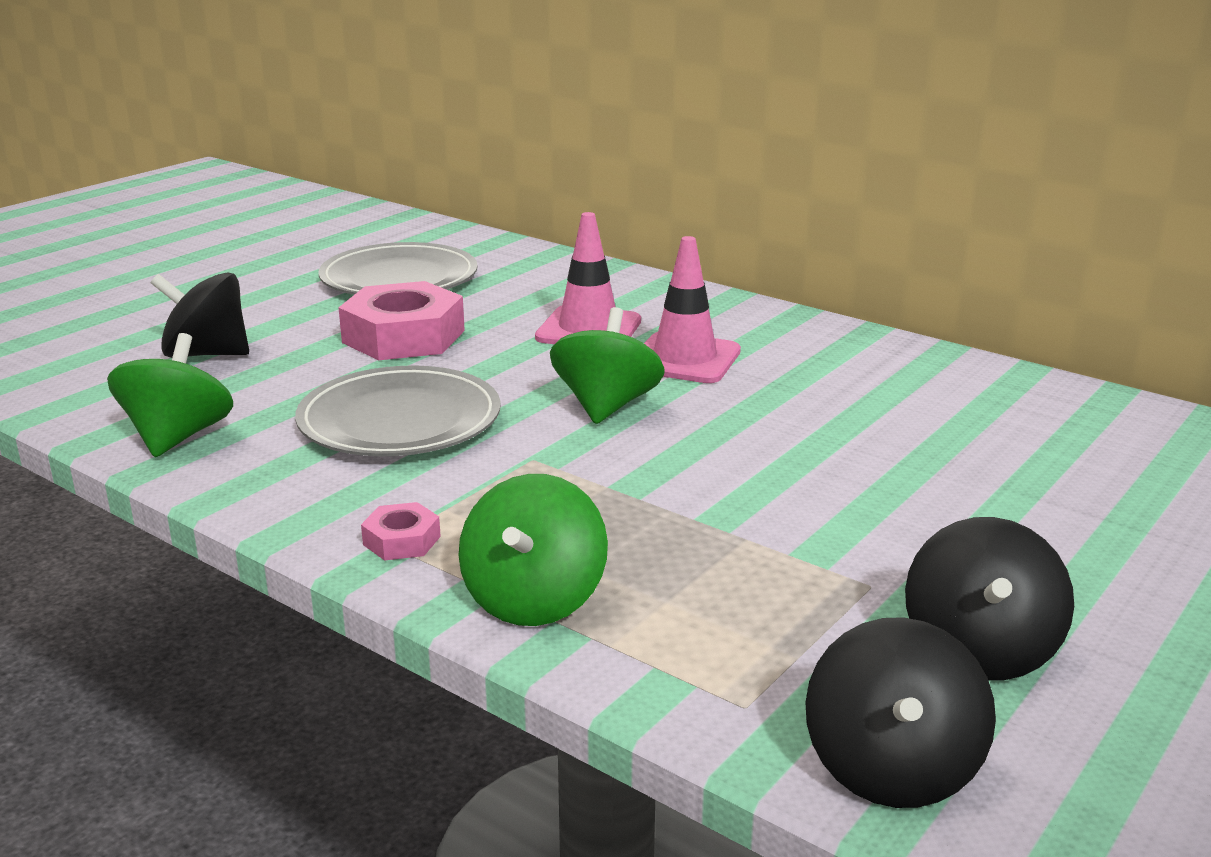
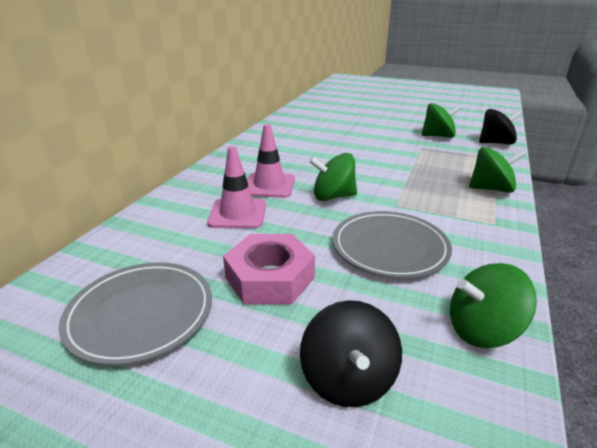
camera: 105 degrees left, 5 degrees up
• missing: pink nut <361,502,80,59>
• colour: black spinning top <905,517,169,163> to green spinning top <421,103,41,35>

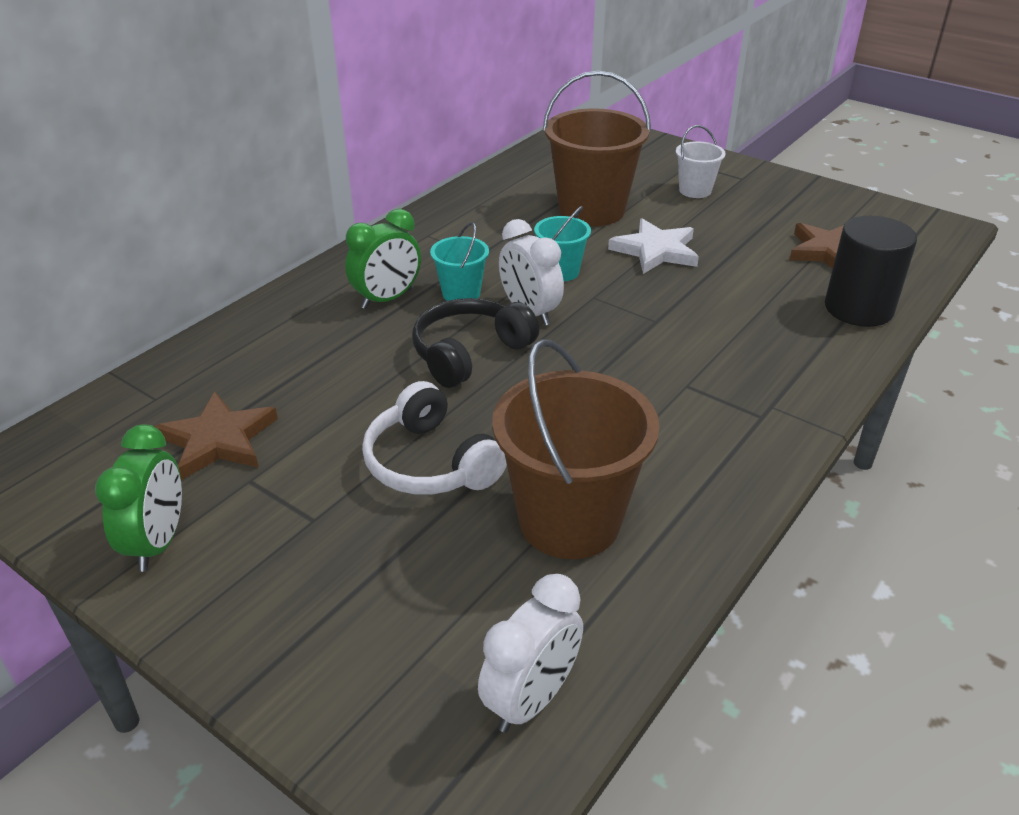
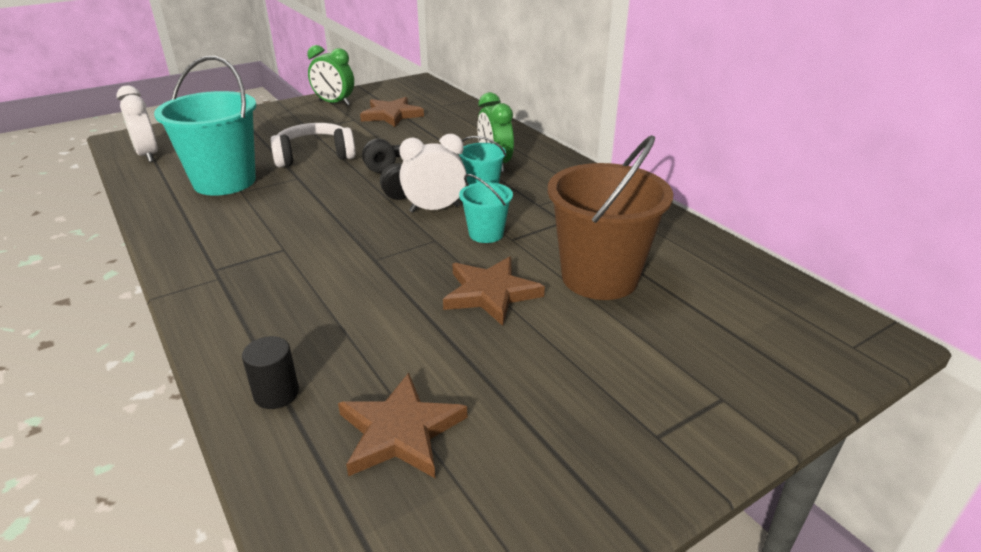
camera: 110 degrees right, 5 degrees down
• missing: white bucket <676,125,50,73>
• colour: brown bucket <492,339,168,220> to turquoise bucket <154,56,102,140>
• colour: white star <608,218,91,56> to brown star <443,256,102,70>
• size: black cylinder <825,216,92,111> = <242,336,57,73> x0.53

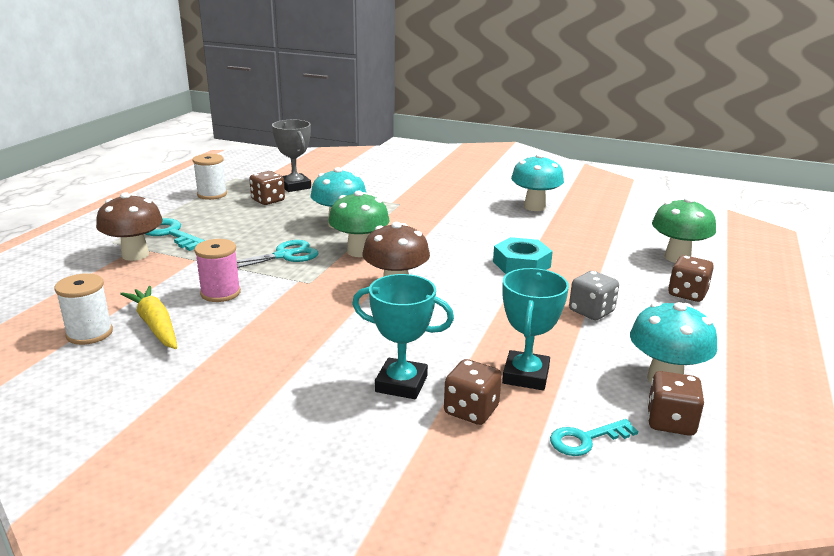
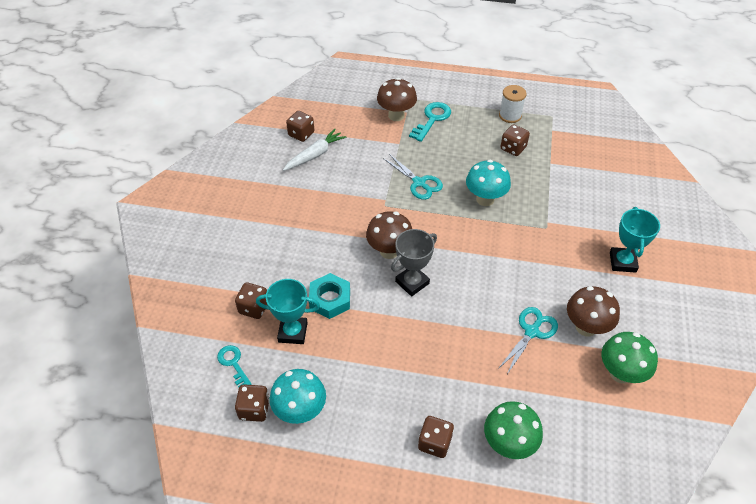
camera: 80 degrees right, 25 degrees up
• missing: pink spool <194,239,47,63>
• missing: grey dice <569,271,50,49>
• appeared: turquoise scissors <498,307,60,67>
• relocated: grey trophy <272,120,39,72> to <391,229,46,67>
• relocated: green mushroom <328,191,62,66> to <602,332,56,51>
• relocated: turquoise trophy <352,274,102,125> to <610,207,50,66>
• relocated: turquoise nut <493,237,60,37> to <309,273,41,46>
• exchanged: white spool <54,273,59,72> to brown dice <286,111,28,31>
• colour: yellow carrot <120,286,57,63> to white carrot <283,129,63,42>
• colour: turquoise mushroom <511,153,53,58> to brown mushroom <567,286,53,50>

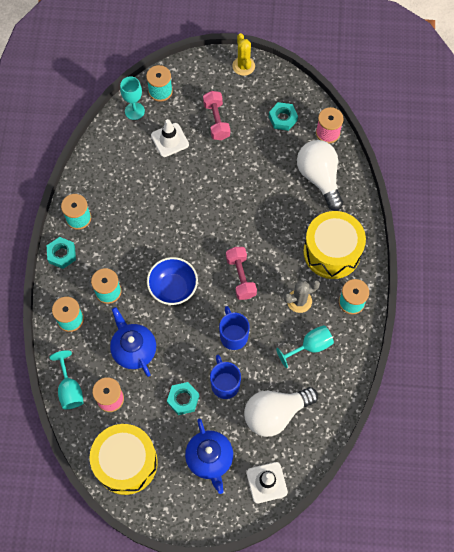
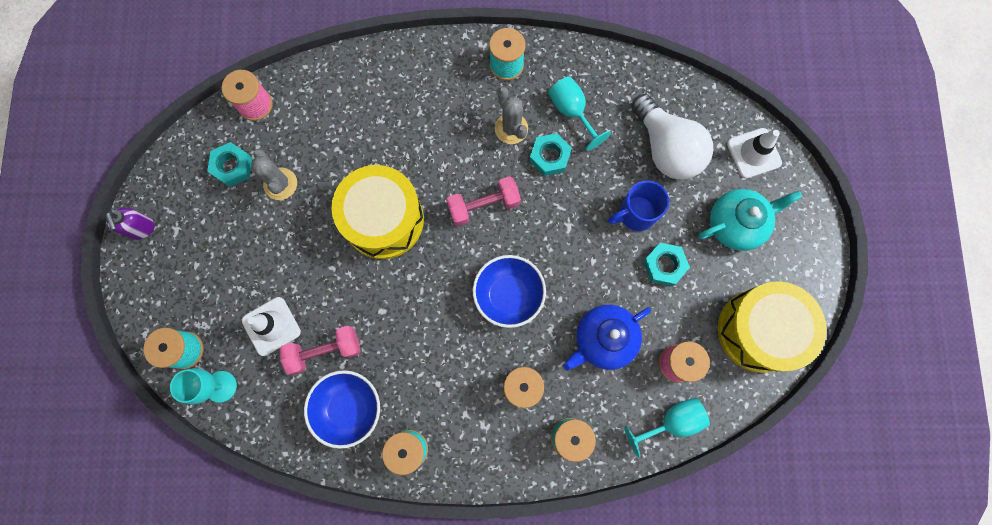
camera: 95 degrees left, 10 degrees up
• missing: blue mug <219,306,31,44>
• missing: white light bulb <297,140,46,71>
• appeared: grey cactus <251,149,46,51>
• appeared: blue bowl <304,370,76,79>
• relocated: turquoise nut <46,237,30,32> to <529,133,43,43>
• relocated: pink dumbbell <203,91,27,49> to <280,326,81,49>
• relocated: yellow drum <303,211,63,68> to <331,165,93,94>
• exchanged: yellow cactus <232,33,23,43> to purple soap dispenser <106,208,49,32>
• colour: blue teapot <185,419,48,75> to turquoise teapot <698,189,104,62>

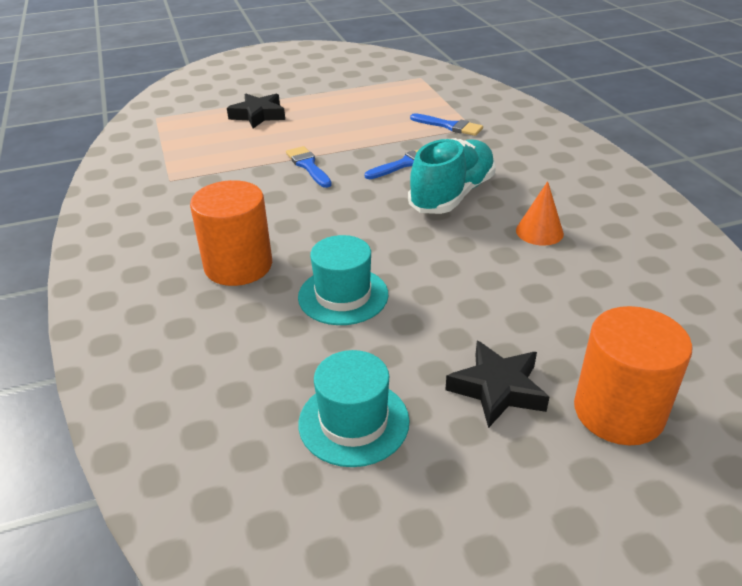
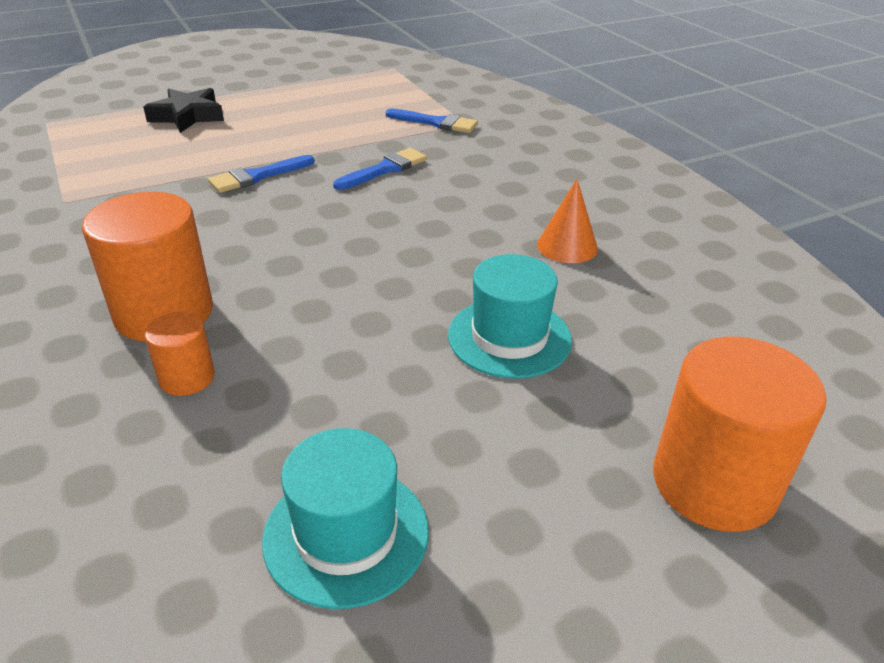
camera: 10 degrees left, 0 degrees up
• missing: turquoise shoe <408,138,88,76>
• missing: black star <445,341,104,87>
• appeared: orange cylinder <144,312,71,84>
• relocated: turquoise hat <298,235,90,90> to <448,254,124,125>
• spun: blue brush <286,146,46,42> = <208,155,107,38> 90 degrees counterclockwise

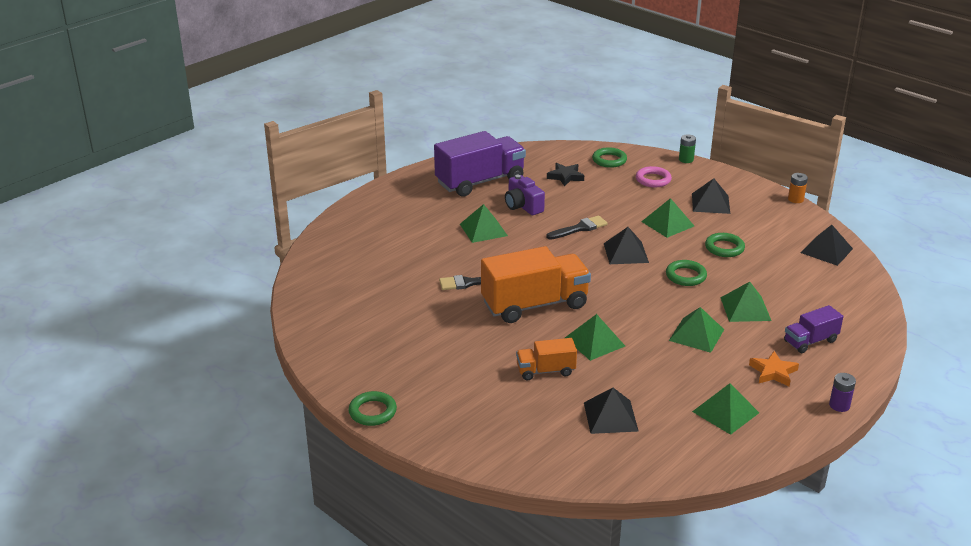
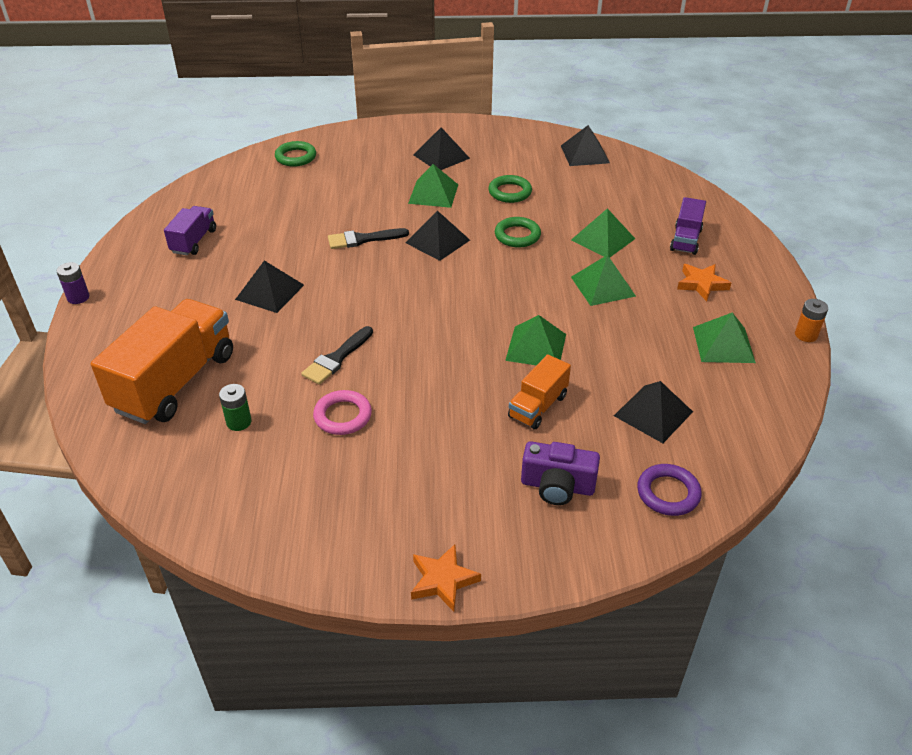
camera: 45 degrees left, 10 degrees up
• missing: black star <547,163,37,24>
• appeared: purple ring <637,464,65,52>
• relocated: orange truck <481,246,110,77> to <91,299,142,125>
• relocated: purple camera <505,175,40,40> to <521,441,79,64>
• relocated: pink ring <636,166,36,21> to <313,390,59,45>
• relocated: green battery <679,134,17,29> to <219,384,33,47>
• relocated: orange battery <788,173,20,30> to <795,299,33,43>
• relocated: purple battery <829,373,27,39> to <57,262,32,42>
• exchanged: green ring <348,391,49,35> to orange star <411,544,70,68>
• colour: green pyramid <460,204,48,39> to black pyramid <235,260,69,53>
• spun: black brush <546,215,62,25> = <328,228,81,21> 120 degrees counterclockwise
• size: purple truck <434,131,92,66> = <164,206,52,49> x0.52

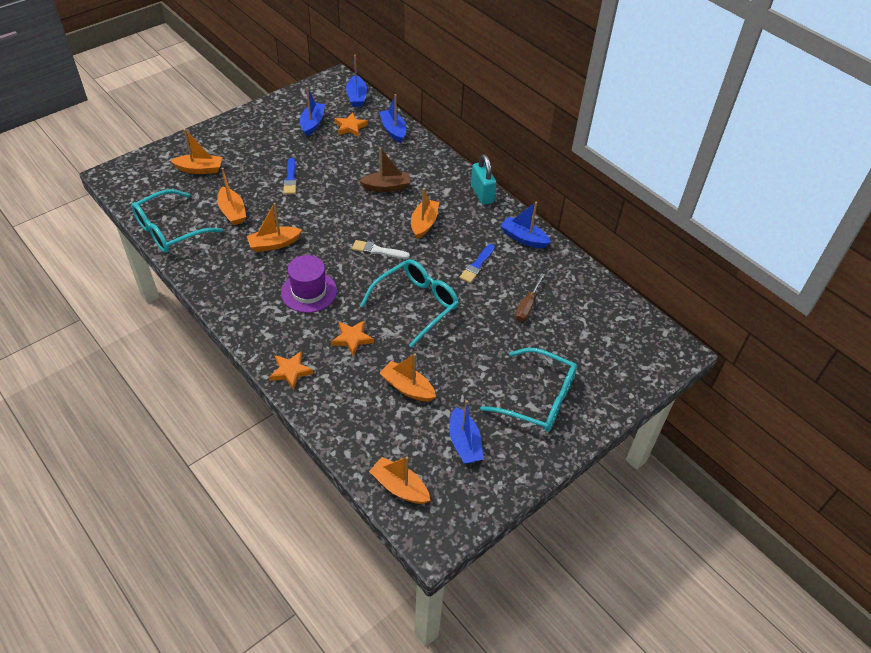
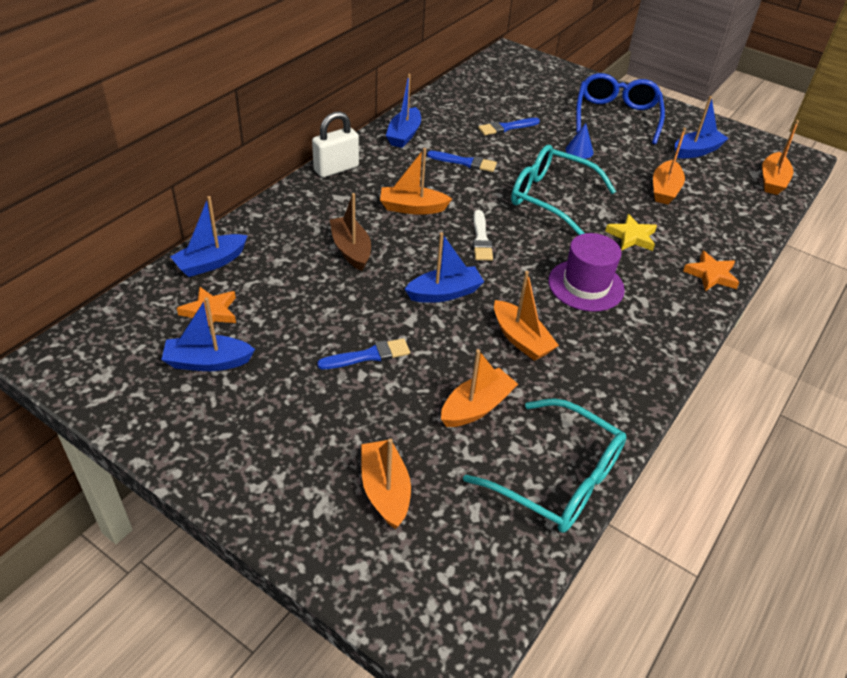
camera: 105 degrees left, 5 degrees down
• appeared: blue cone <566,123,28,36>
• relocated: blue boat <346,55,21,52> to <405,232,79,71>
• exchanged: brown screwdriver <515,273,30,48> to blue brush <478,118,62,17>
• colour: orange star <331,321,43,35> to yellow star <605,214,52,37>
• colour: turquoise padlock <471,154,26,51> to white padlock <312,111,47,67>
• colour: turquoise glasses <480,348,97,84> to blue glasses <576,73,89,71>

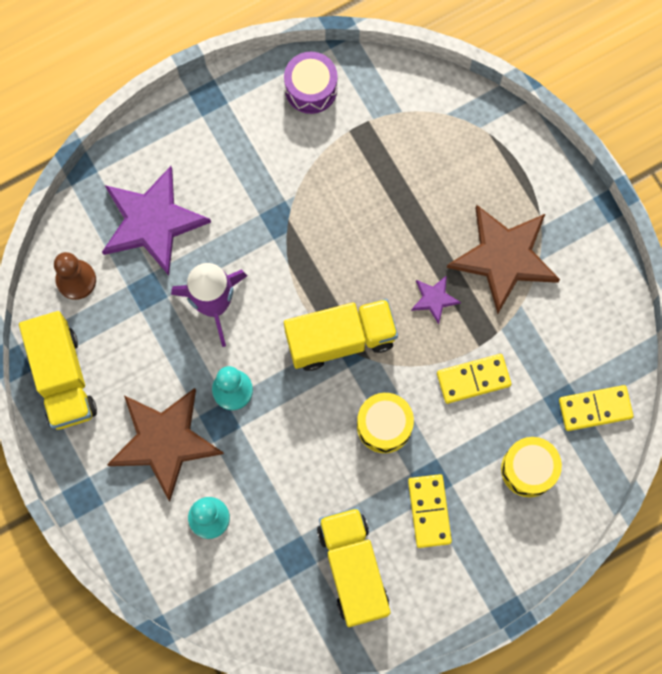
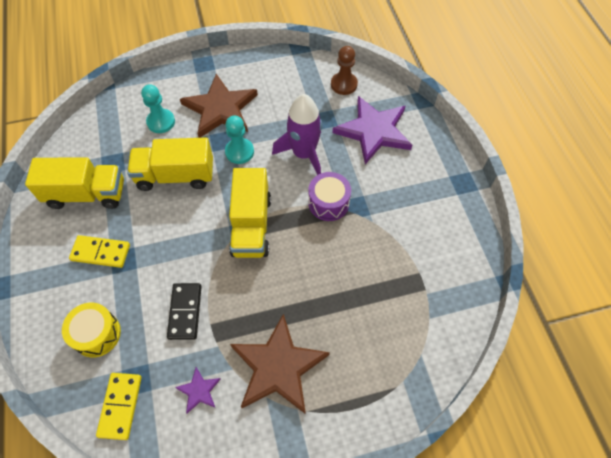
camera: 105 degrees right, 15 degrees down
• missing: yellow drum <357,393,57,60>
• relocated: yellow truck <19,311,78,119> to <127,137,86,54>
• relocated: purple drum <284,52,54,62> to <308,172,43,49>
• relocated: purple star <411,275,50,49> to <175,367,46,46>
• colour: yellow domino <437,354,74,50> to black domino <167,283,35,57>

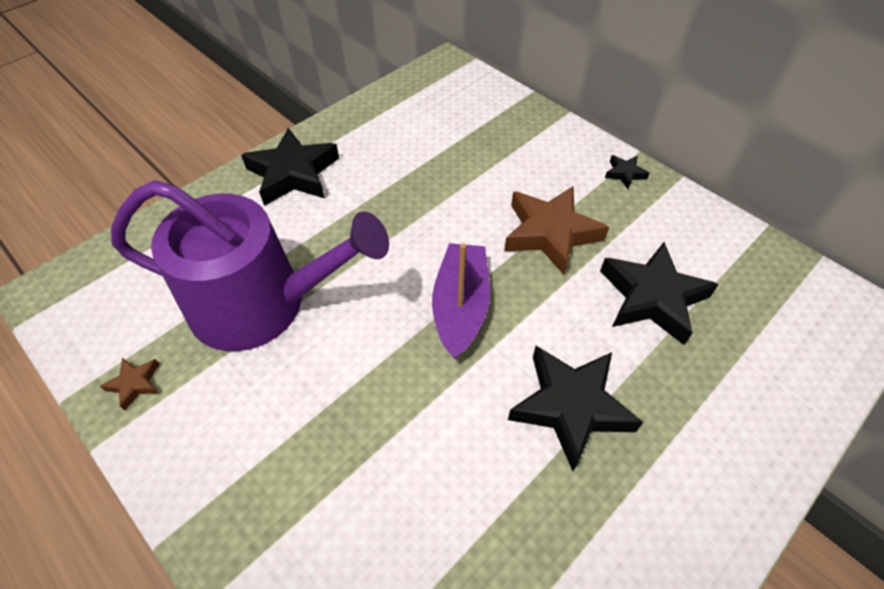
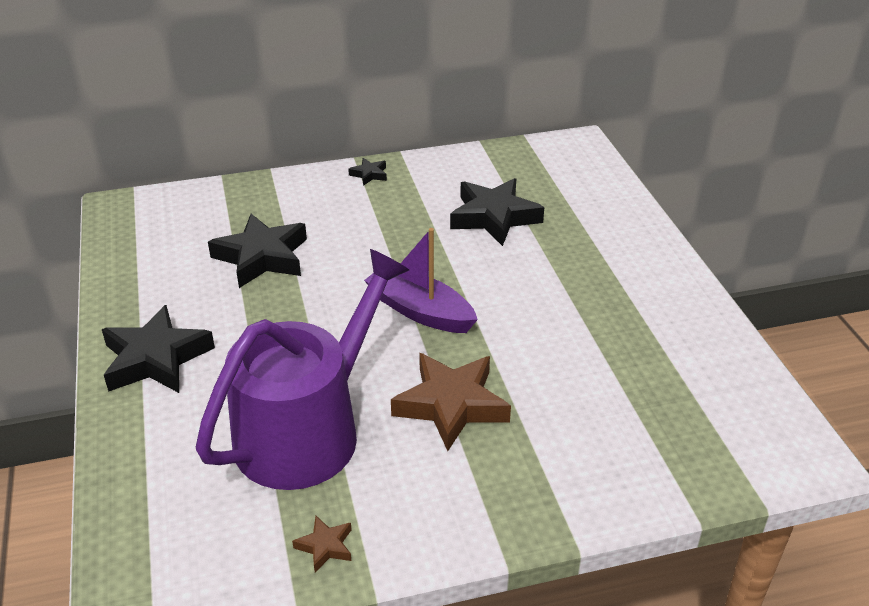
camera: 60 degrees left, 15 degrees down
• relocated: brown star <504,186,105,89> to <391,353,120,98>
• relocated: black star <508,346,135,125> to <208,214,99,74>

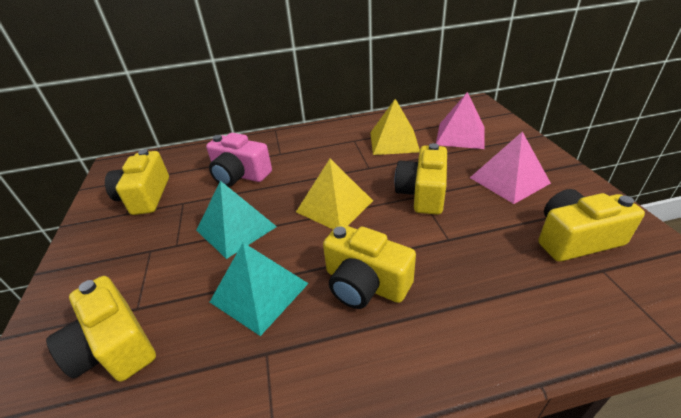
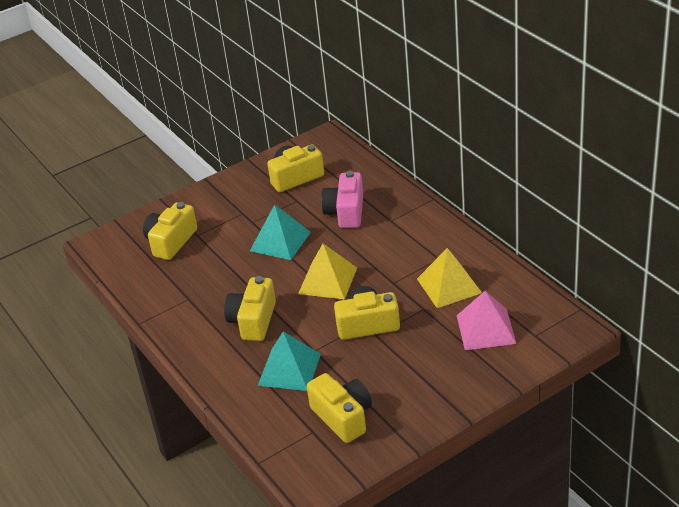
camera: 70 degrees right, 0 degrees up
• missing: pink pyramid <470,131,81,73>
• relocated: turquoise pyramid <210,242,99,94> to <258,332,63,59>

